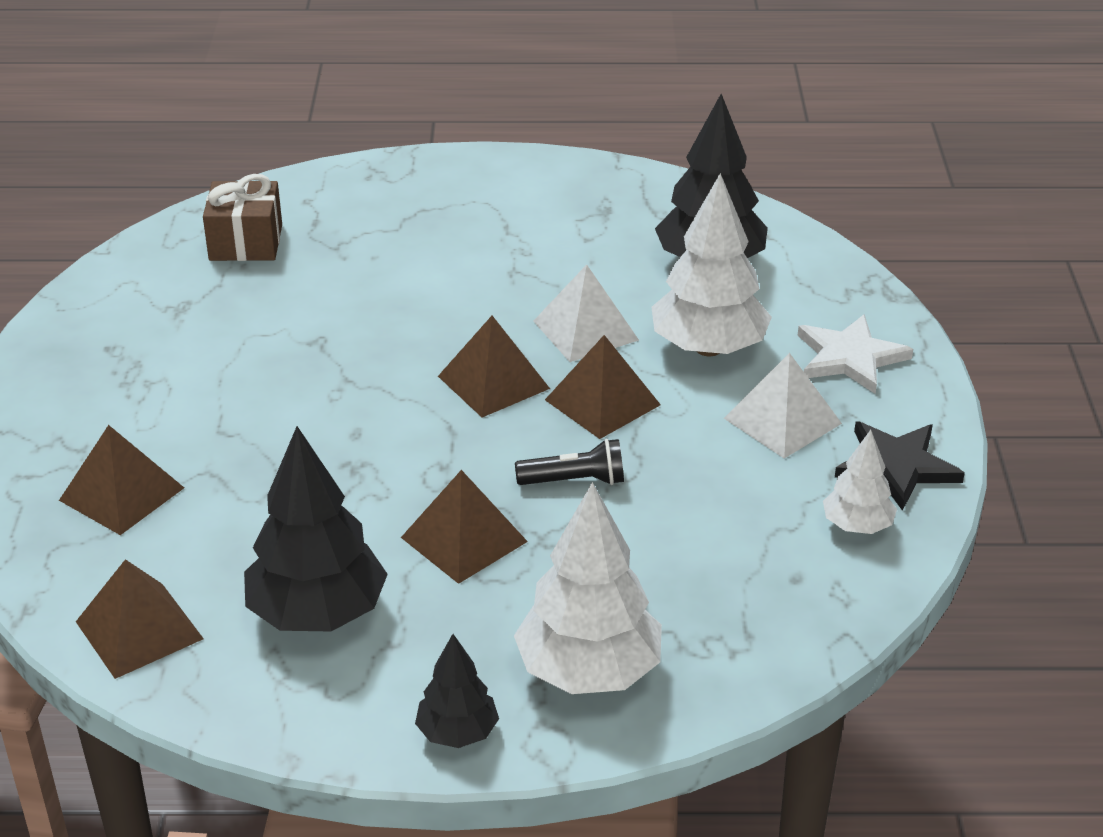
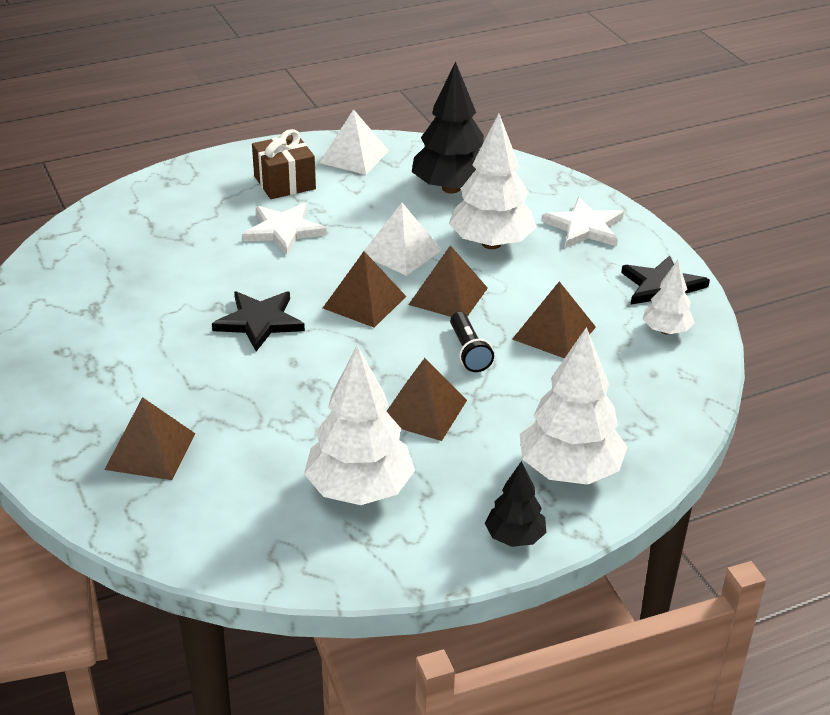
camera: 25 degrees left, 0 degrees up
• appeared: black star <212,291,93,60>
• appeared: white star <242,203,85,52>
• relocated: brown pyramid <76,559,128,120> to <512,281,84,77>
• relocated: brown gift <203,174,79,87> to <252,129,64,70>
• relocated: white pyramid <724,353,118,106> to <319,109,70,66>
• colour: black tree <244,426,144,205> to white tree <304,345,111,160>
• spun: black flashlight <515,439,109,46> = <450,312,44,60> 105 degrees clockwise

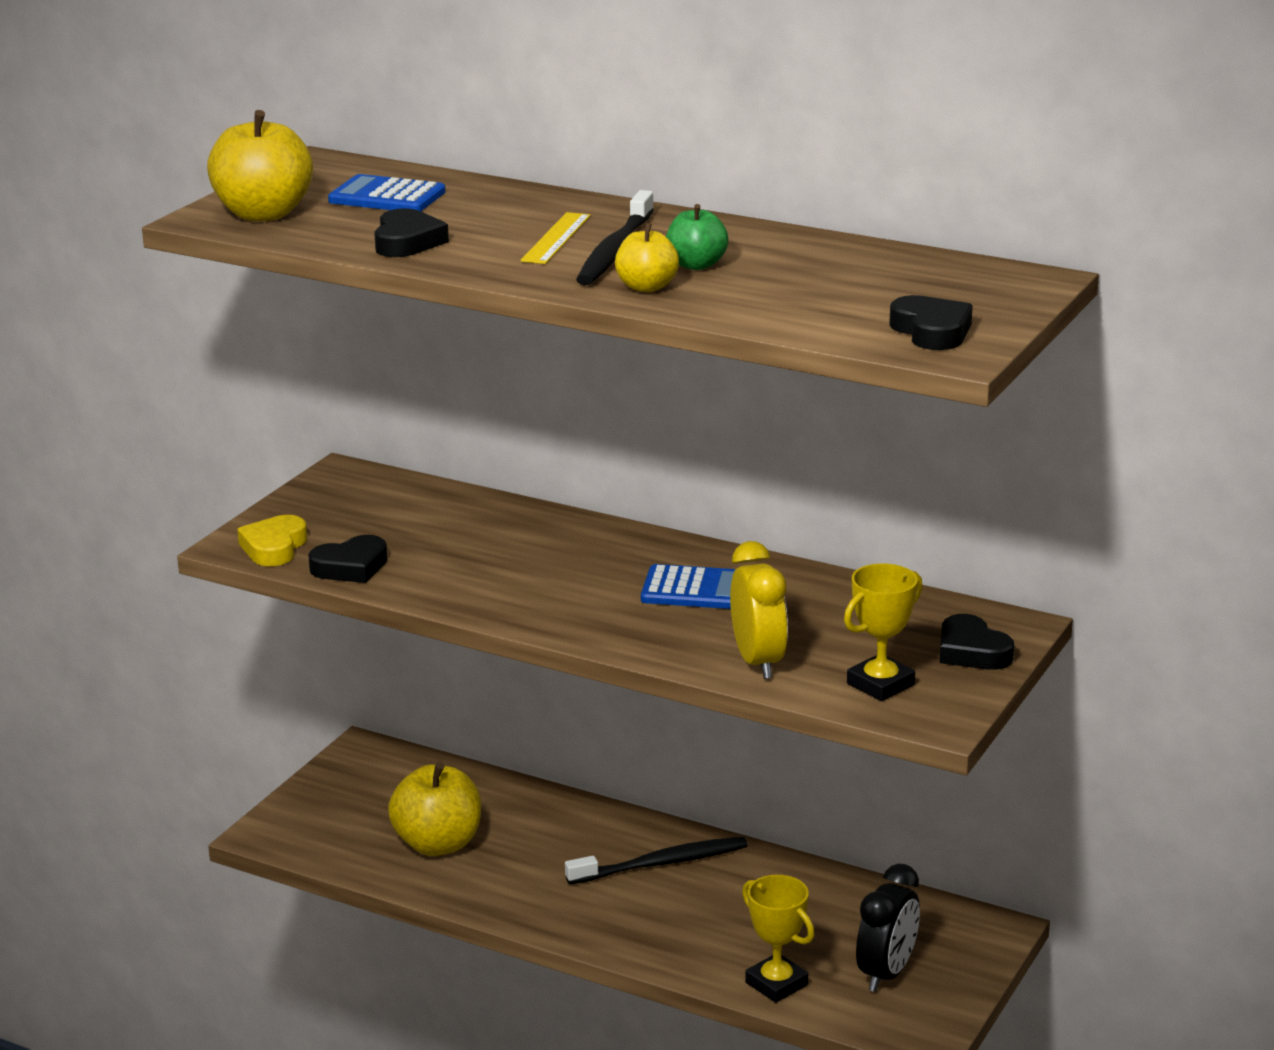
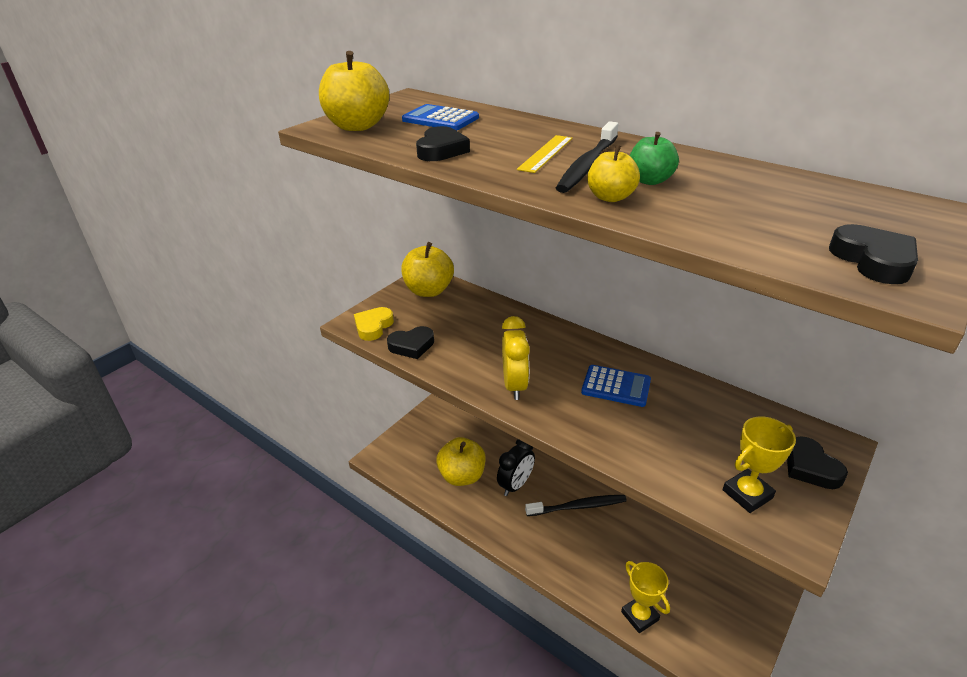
camera: 10 degrees right, 10 degrees up
• appeared: yellow apple <401,242,53,55>
• relocated: yellow clock <730,541,58,138> to <502,316,28,84>
• relocated: black clock <856,864,64,128> to <497,439,38,57>

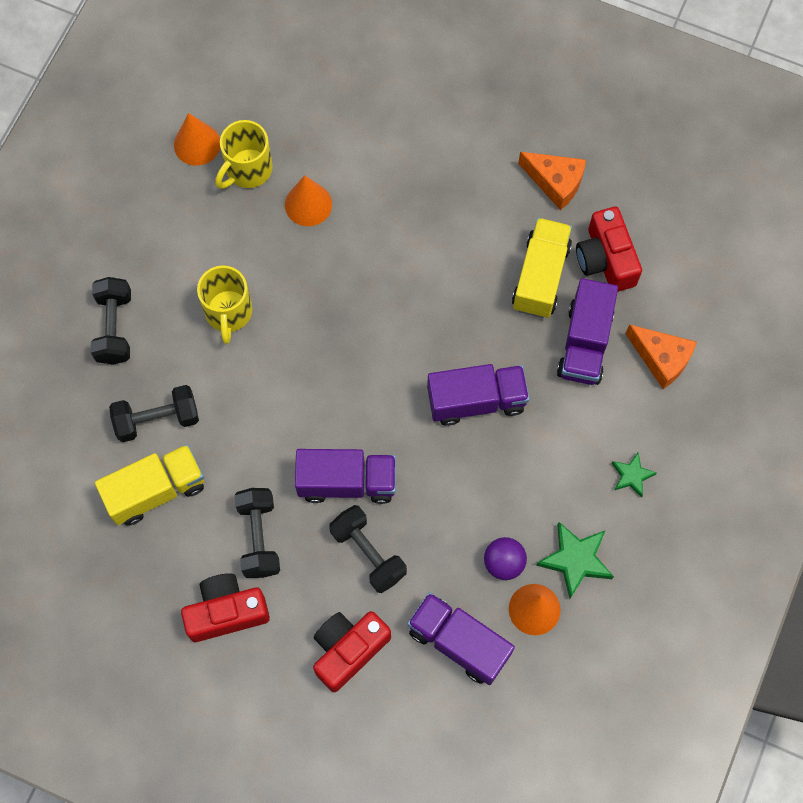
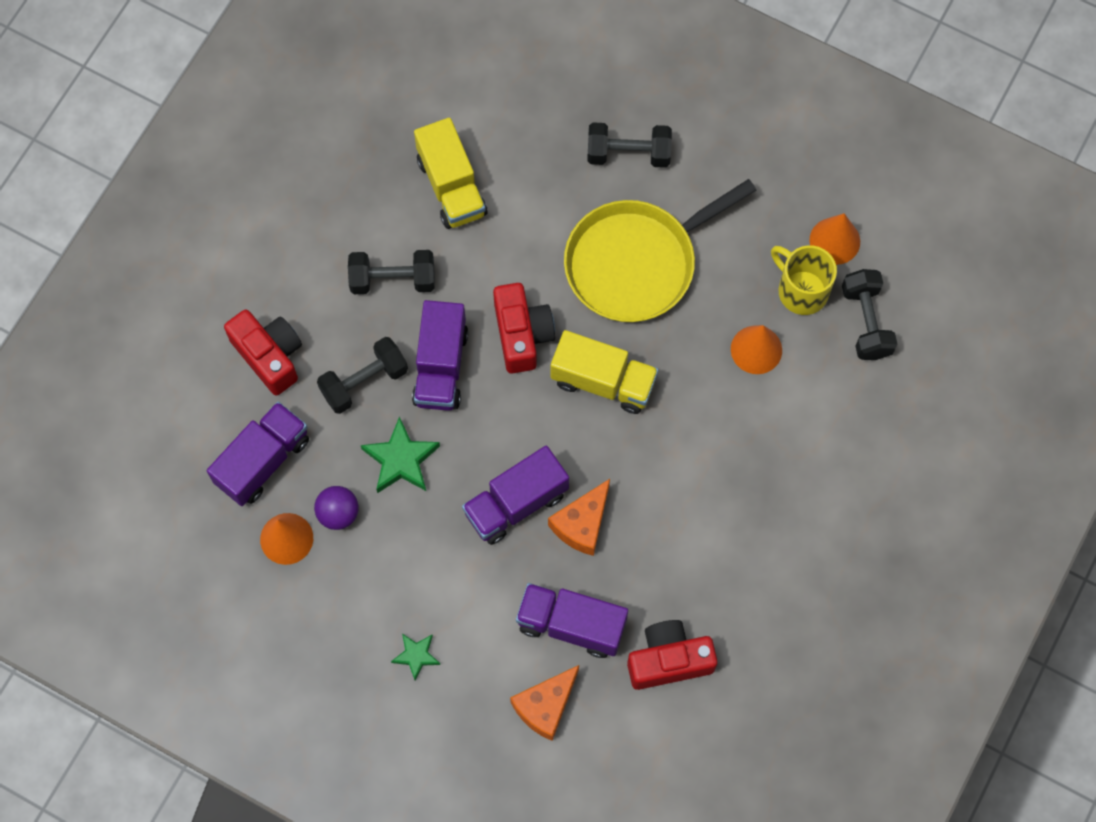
camera: 95 degrees right, 0 degrees up
• relocated: black dumbbell <109,385,90,57> to <842,269,56,91>
• relocated: red camera <181,573,89,69> to <493,283,62,91>
• relocated: yellow truck <512,218,60,100> to <551,330,107,84>
• relocated: orange cheese <518,152,68,58> to <548,479,62,77>
• relocated: green star <536,522,78,77> to <361,417,79,76>
• exchanged: yellow mug <197,266,56,78> to yellow pan <564,179,193,143>
• spun: purple truck <427,364,103,62> = <462,446,107,99> 60 degrees clockwise

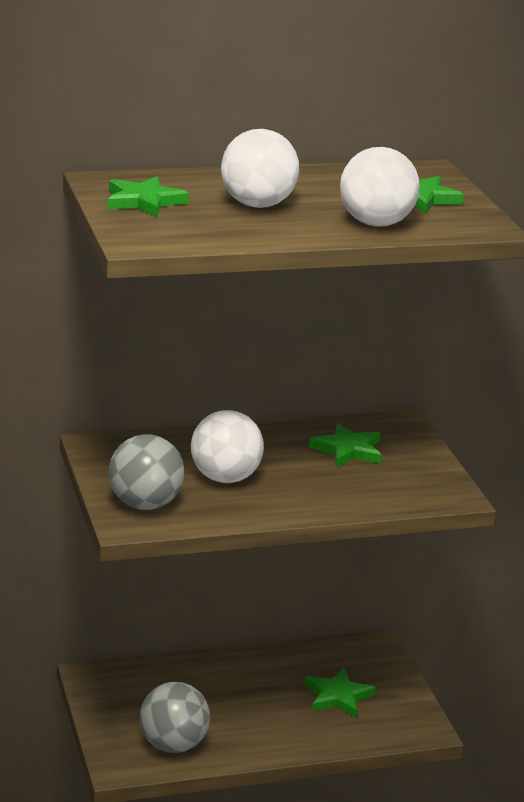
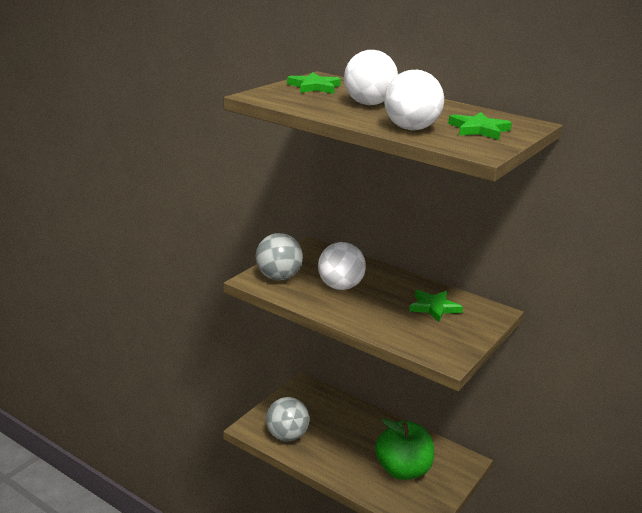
camera: 50 degrees right, 0 degrees up
• exchanged: green star <305,668,71,50> to green apple <375,418,59,62>

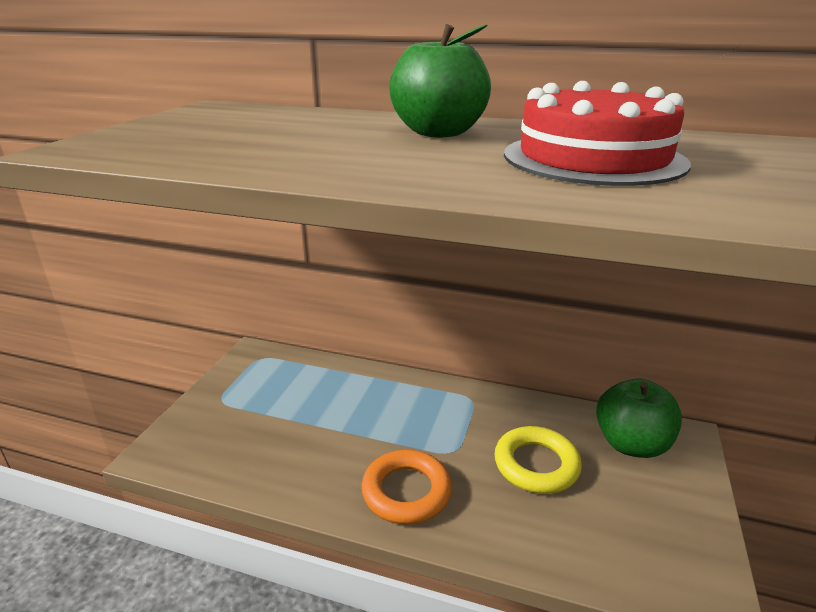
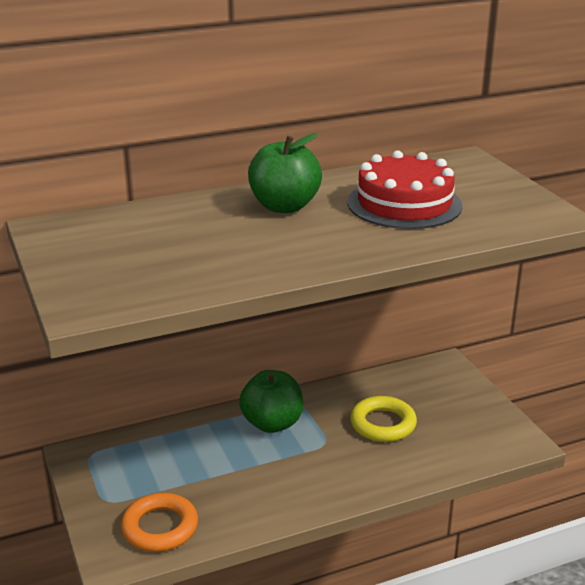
camera: 40 degrees left, 0 degrees up
• relocated: orange ring <361,450,91,75> to <121,493,77,59>
• relocated: green apple <596,378,86,80> to <239,370,64,63>

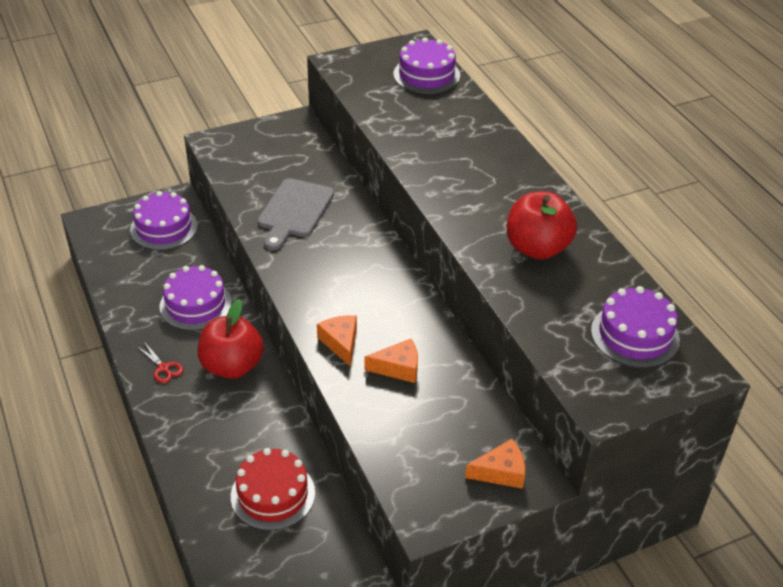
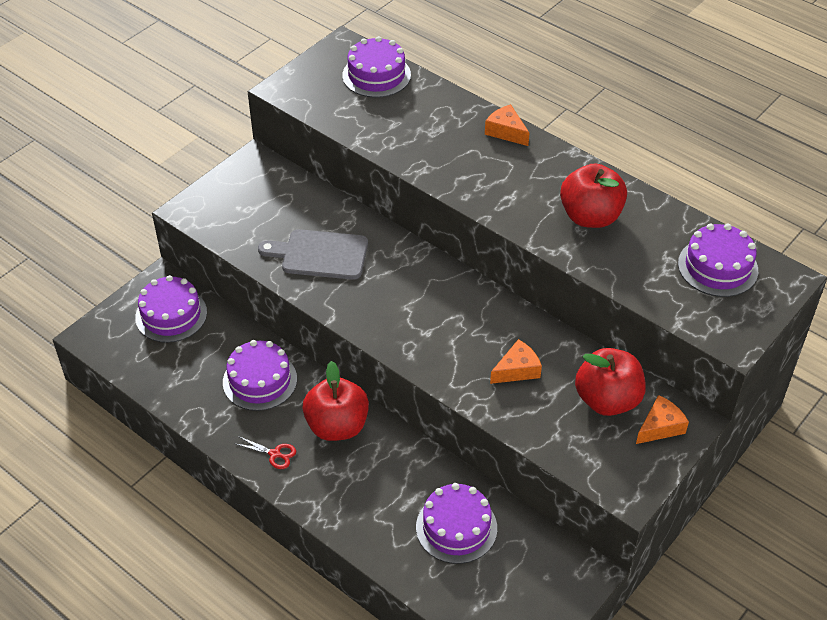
camera: 25 degrees left, 5 degrees up
• appeared: red apple <575,348,71,68>
• relocated: orange cheese <317,315,40,52> to <485,104,45,42>
• colour: red cake <231,448,84,83> to purple cake <416,483,81,81>
• spun: grey cutting board <258,178,76,72> = <258,229,110,51> 105 degrees clockwise

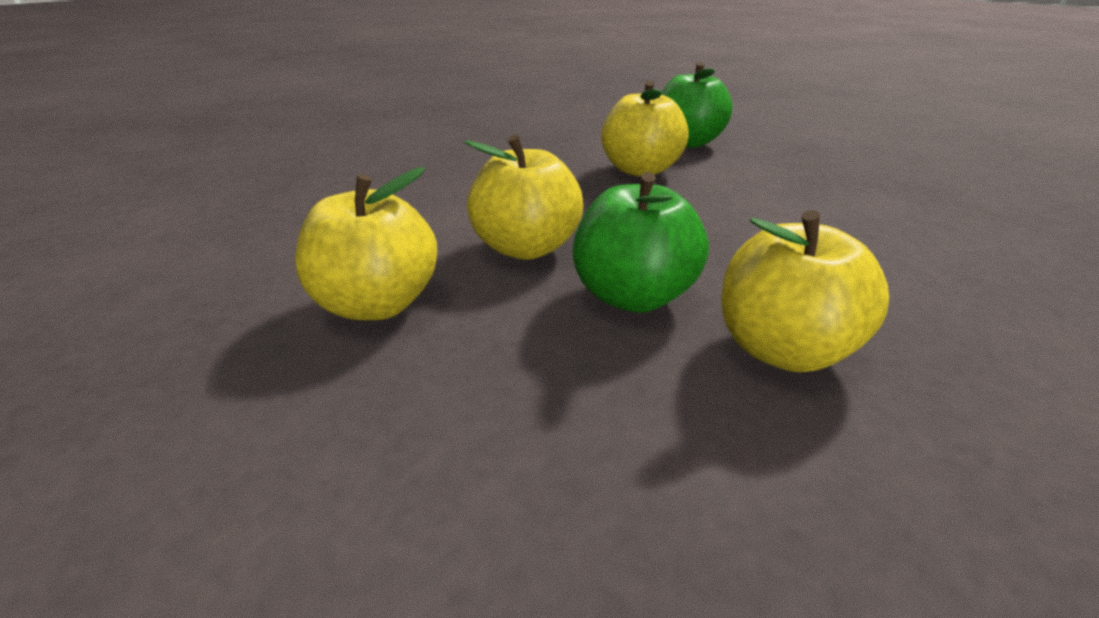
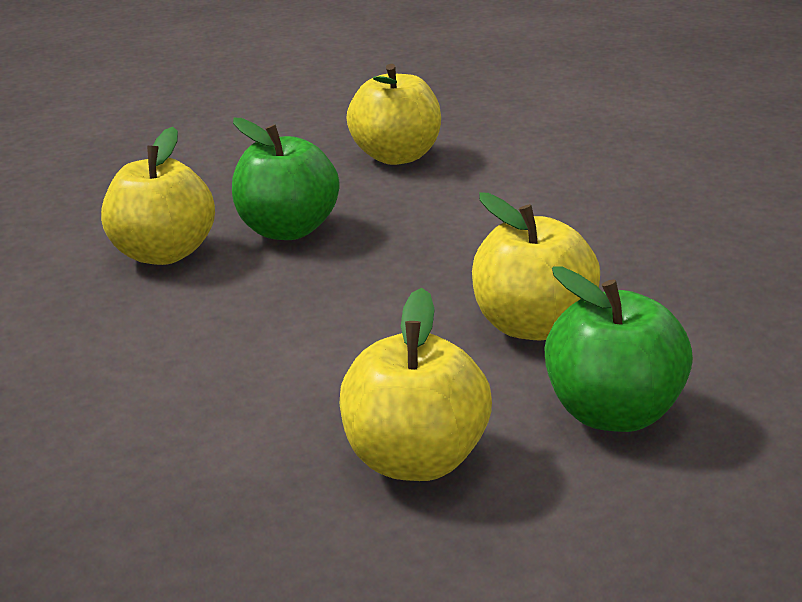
camera: 125 degrees right, 5 degrees down
• relocated: yellow apple <464,135,119,125> to <339,288,153,193>

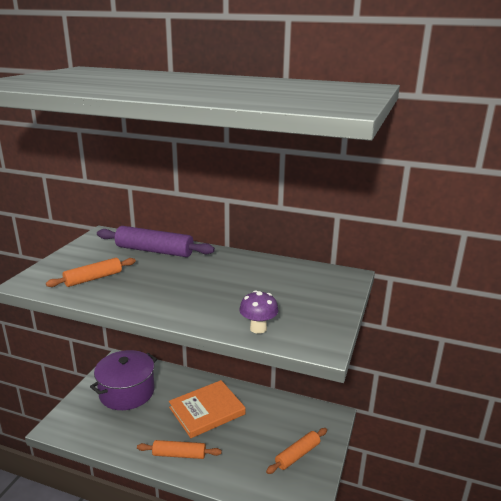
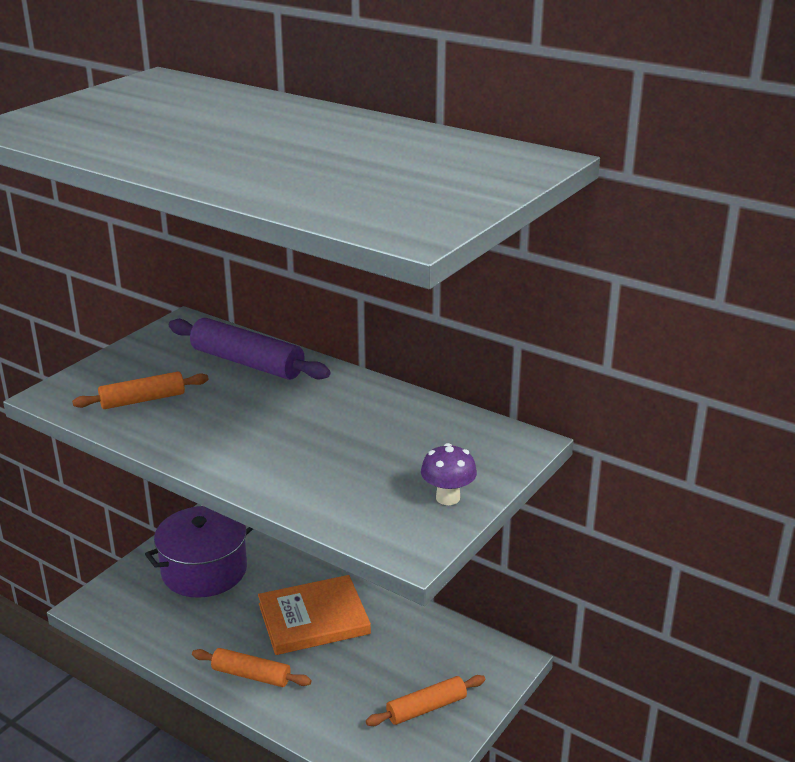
camera: 15 degrees right, 5 degrees up
• relocated: purple mushroom <239,290,39,44> to <421,443,56,62>

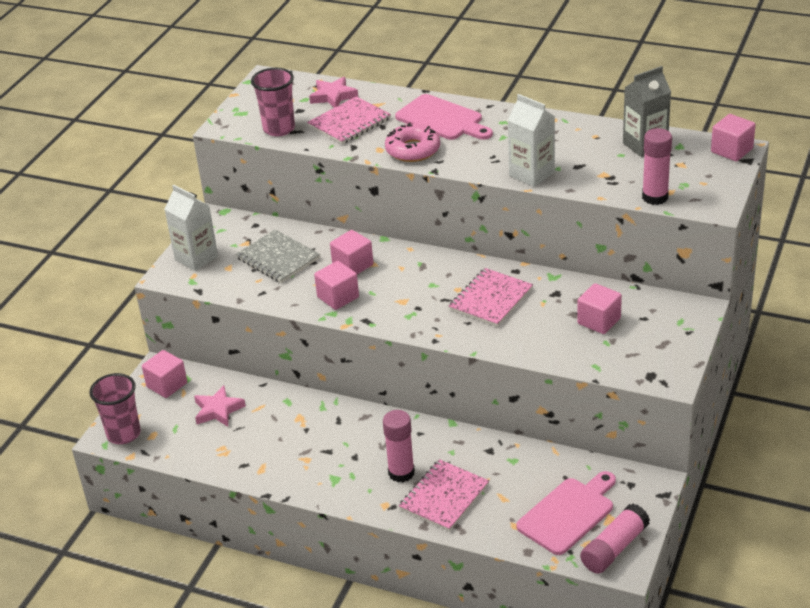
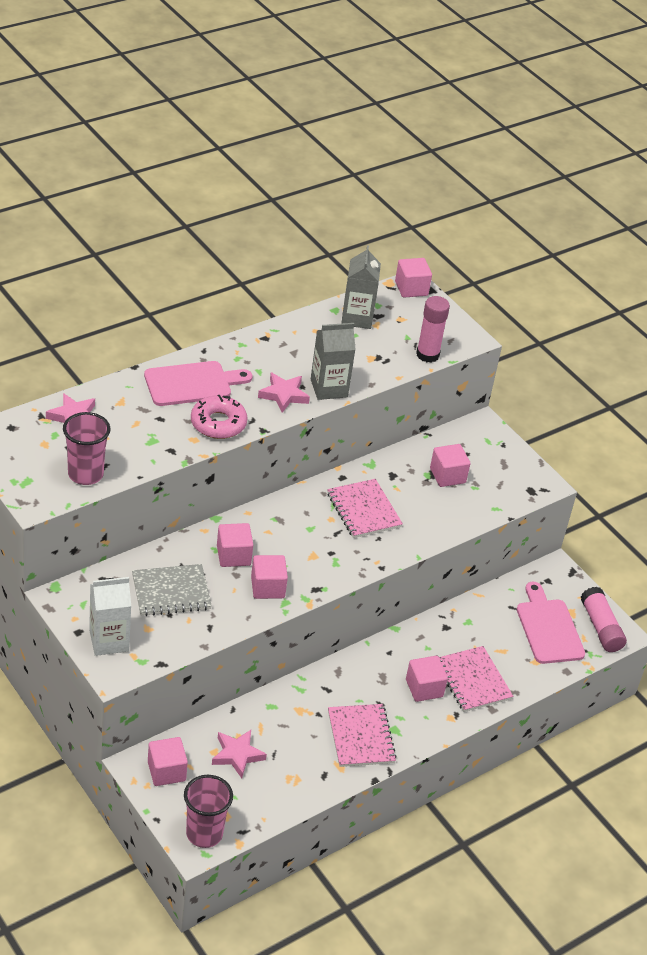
camera: 65 degrees left, 5 degrees up
• appeared: pink star <258,372,52,41>
• relocated: pink notebook <307,96,84,49> to <328,704,69,63>
• exchanged: pink glue stick <383,410,32,72> to pink cube <406,656,42,46>
• colour: white carton <508,94,47,93> to grey carton <311,323,45,77>

